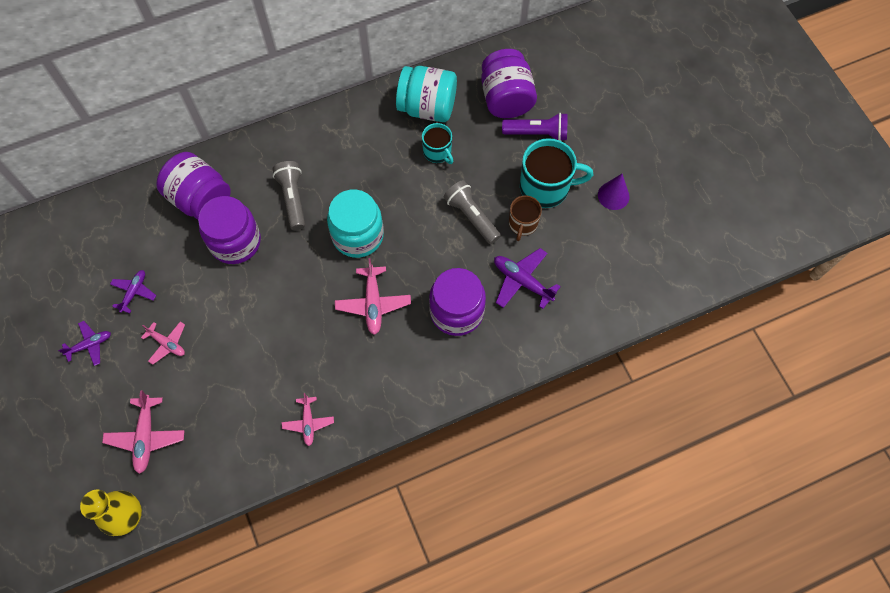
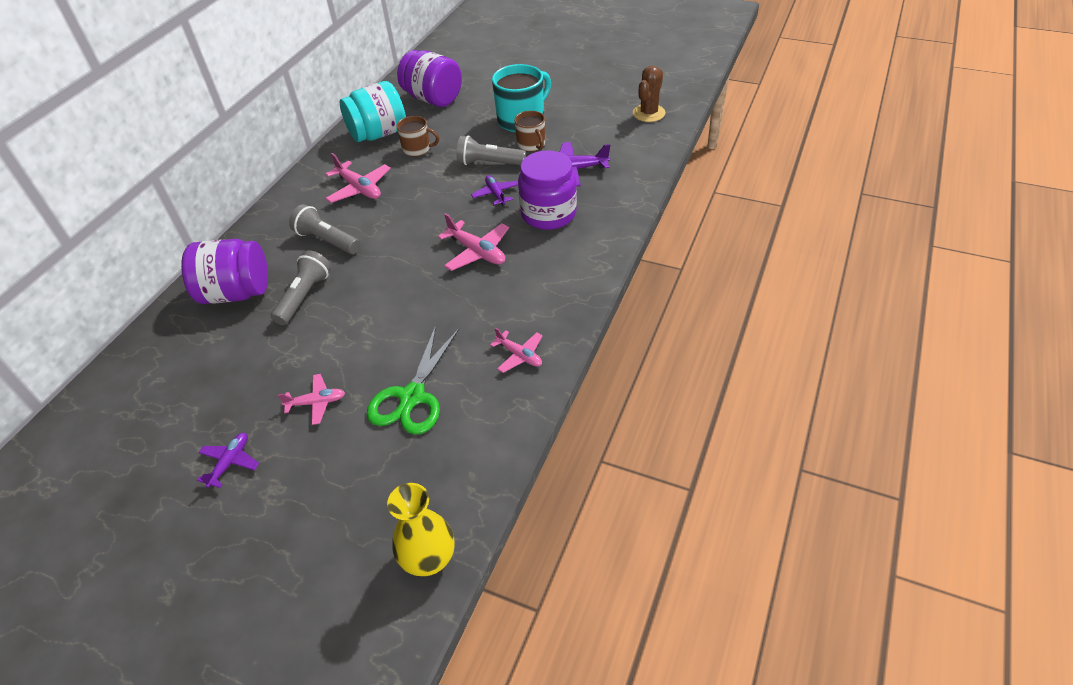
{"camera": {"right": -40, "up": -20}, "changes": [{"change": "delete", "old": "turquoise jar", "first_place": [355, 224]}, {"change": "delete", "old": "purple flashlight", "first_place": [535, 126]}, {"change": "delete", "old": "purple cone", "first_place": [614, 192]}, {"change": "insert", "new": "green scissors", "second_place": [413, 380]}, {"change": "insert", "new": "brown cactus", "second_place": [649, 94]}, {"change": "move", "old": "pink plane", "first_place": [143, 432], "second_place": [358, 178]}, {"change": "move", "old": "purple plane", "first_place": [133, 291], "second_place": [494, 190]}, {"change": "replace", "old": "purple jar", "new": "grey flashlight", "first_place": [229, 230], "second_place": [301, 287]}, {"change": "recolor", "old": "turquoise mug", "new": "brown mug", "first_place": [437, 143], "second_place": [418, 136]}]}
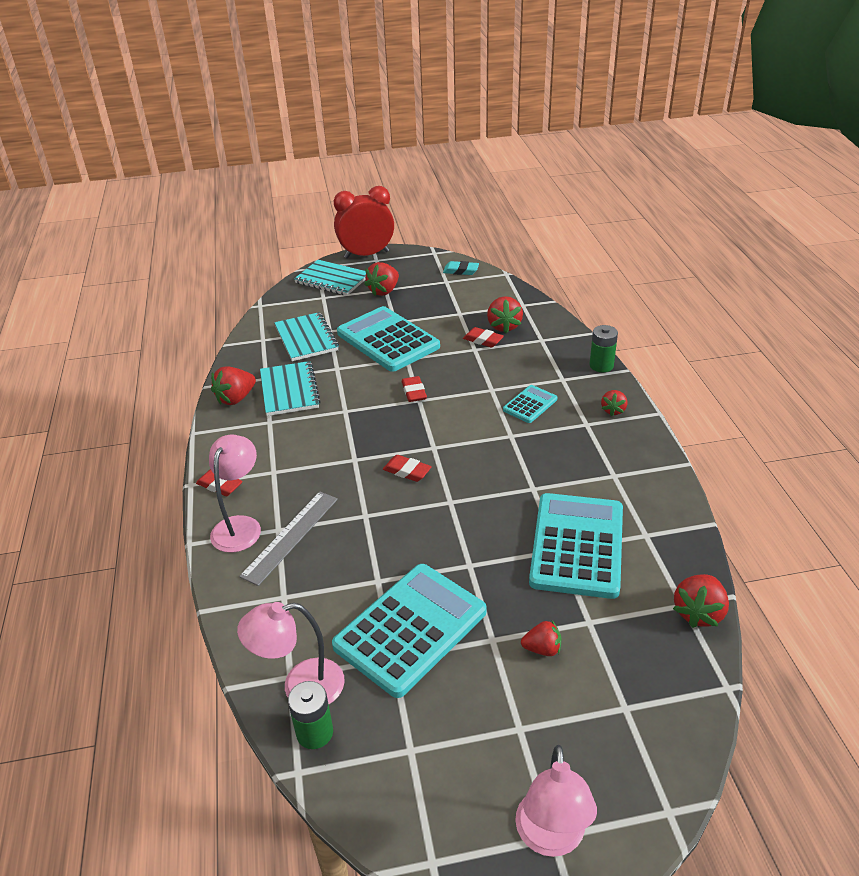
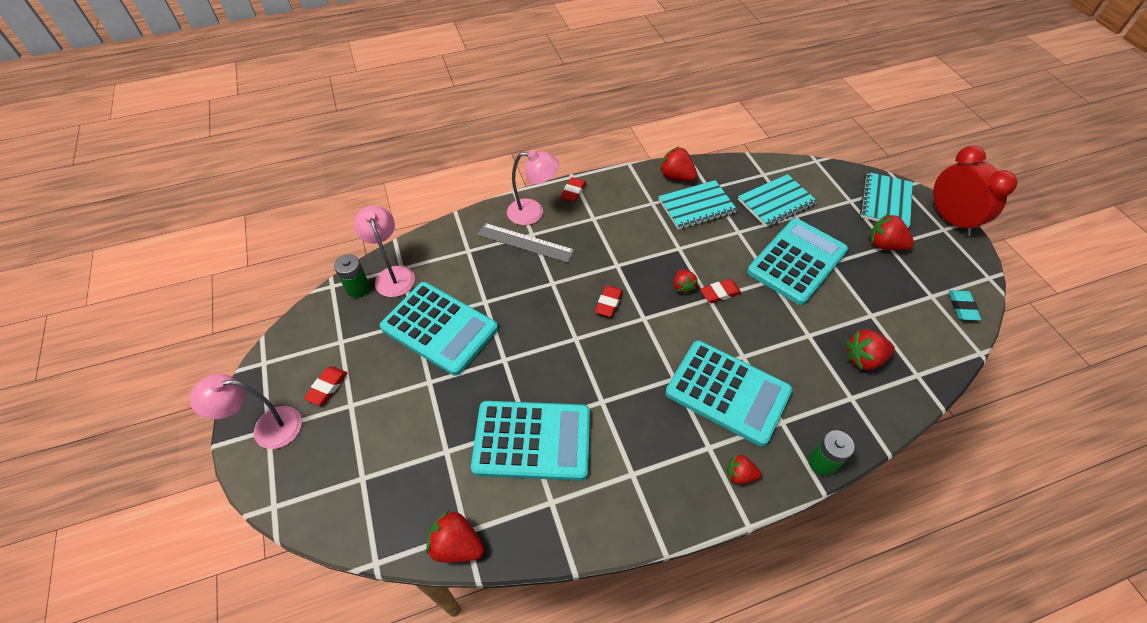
{"camera": {"right": 80, "up": 15}, "changes": [{"change": "move", "old": "red eraser", "first_place": [483, 337], "second_place": [325, 385]}, {"change": "move", "old": "red strawberry", "first_place": [541, 638], "second_place": [686, 281]}, {"change": "resize", "old": "turquoise calculator", "first_place": [530, 404], "second_place": [729, 394], "factor": 2.08}]}
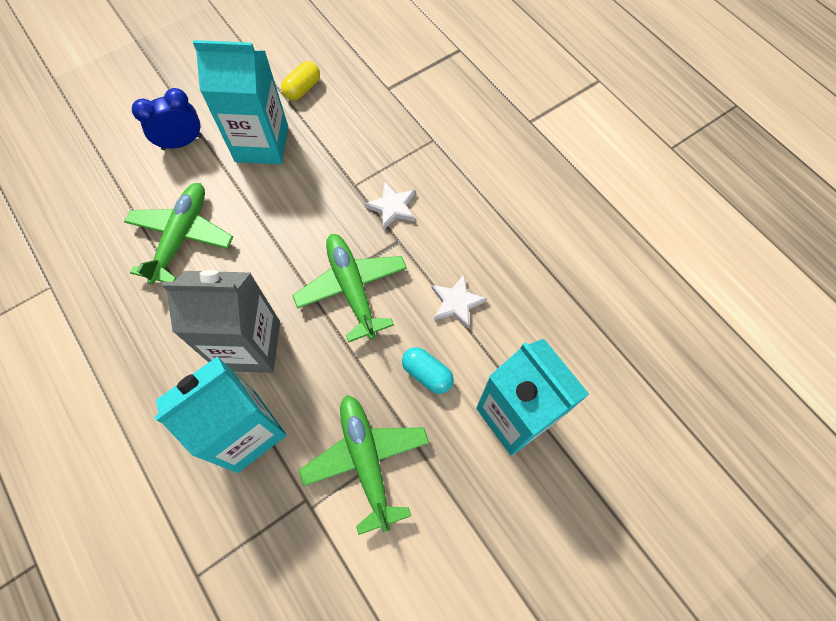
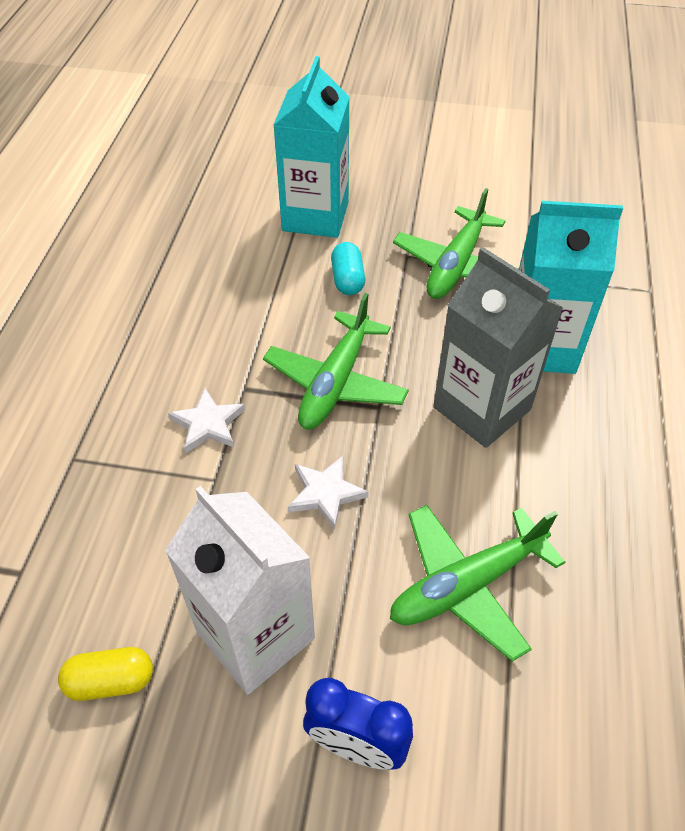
{"camera": {"right": -135, "up": -15}, "changes": [{"change": "move", "old": "white star", "first_place": [459, 301], "second_place": [328, 493]}, {"change": "recolor", "old": "turquoise carton", "new": "white carton", "first_place": [240, 102], "second_place": [240, 590]}]}
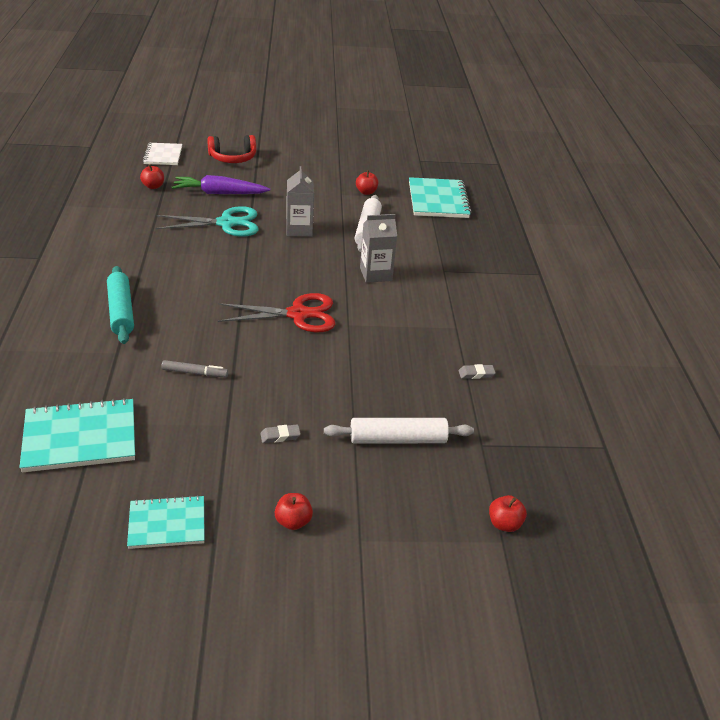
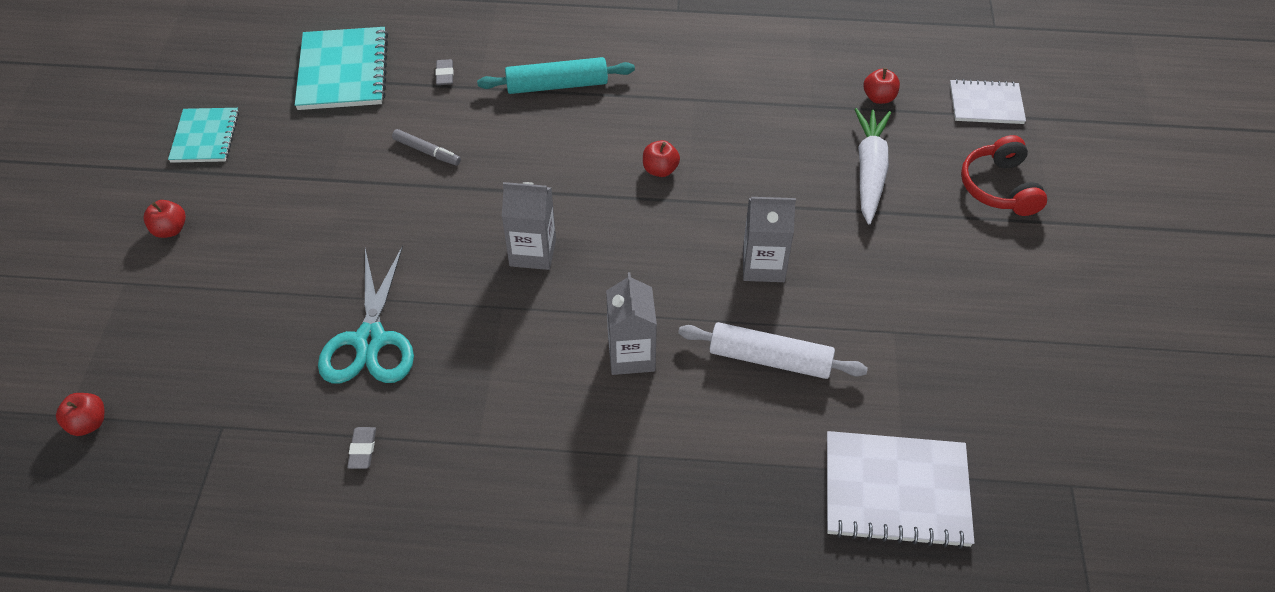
{"camera": {"right": 100, "up": 15}, "changes": [{"change": "delete", "old": "white rolling pin", "first_place": [399, 431]}, {"change": "move", "old": "turquoise scissors", "first_place": [207, 221], "second_place": [366, 315]}, {"change": "move", "old": "grey eraser", "first_place": [280, 433], "second_place": [444, 72]}, {"change": "move", "old": "red apple", "first_place": [367, 182], "second_place": [661, 158]}, {"change": "replace", "old": "red scissors", "new": "grey carton", "first_place": [276, 312], "second_place": [529, 226]}, {"change": "recolor", "old": "purple carrot", "new": "white carrot", "first_place": [221, 184], "second_place": [872, 166]}, {"change": "recolor", "old": "turquoise notebook", "new": "white notebook", "first_place": [440, 197], "second_place": [900, 490]}, {"change": "rotate", "old": "grey marker", "first_place": [194, 368], "second_place": [426, 147], "degrees": -75}]}
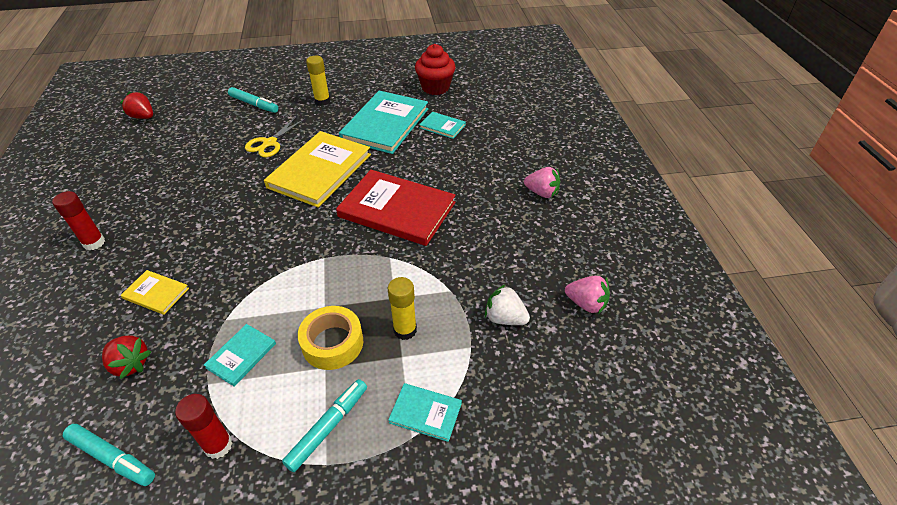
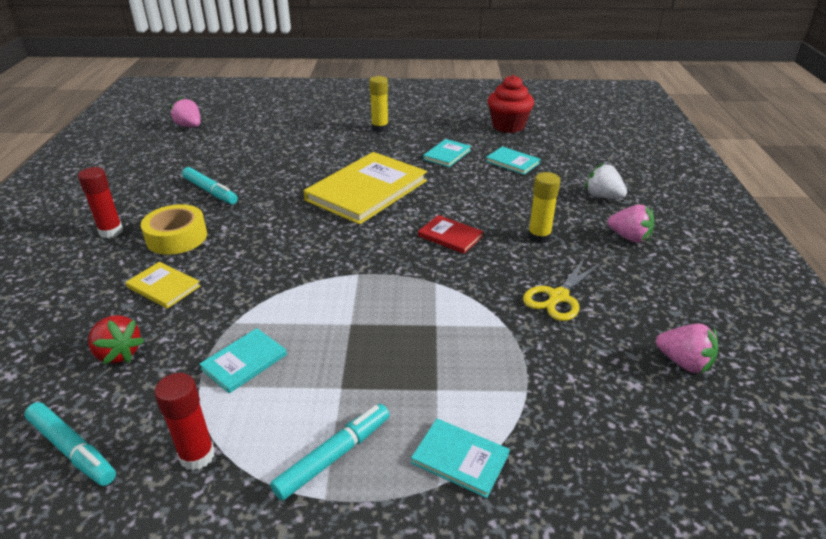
{"camera": {"right": 10, "up": -10}, "changes": [{"change": "move", "old": "turquoise marker", "first_place": [253, 100], "second_place": [210, 185]}, {"change": "move", "old": "yellow scissors", "first_place": [275, 137], "second_place": [562, 289]}, {"change": "move", "old": "yellow tape", "first_place": [330, 338], "second_place": [174, 229]}, {"change": "move", "old": "yellow glue stick", "first_place": [402, 308], "second_place": [544, 208]}, {"change": "move", "old": "white strawberry", "first_place": [507, 305], "second_place": [606, 180]}, {"change": "recolor", "old": "red strawberry", "new": "pink strawberry", "first_place": [136, 105], "second_place": [185, 112]}, {"change": "resize", "old": "red book", "first_place": [396, 208], "second_place": [451, 234], "factor": 0.46}, {"change": "resize", "old": "turquoise book", "first_place": [383, 122], "second_place": [447, 153], "factor": 0.46}]}
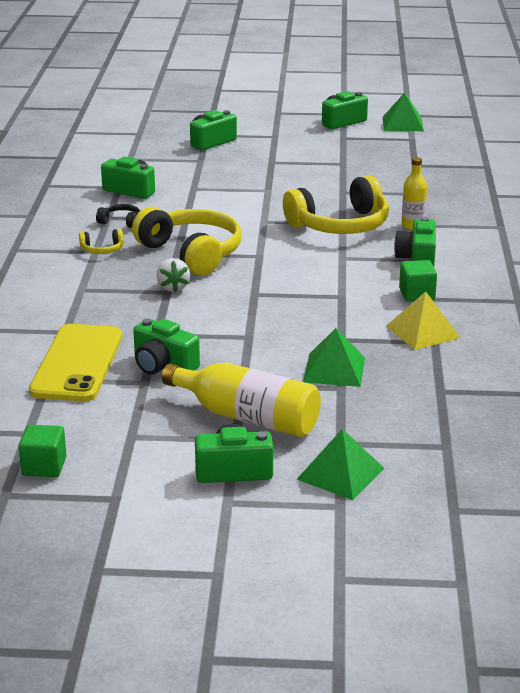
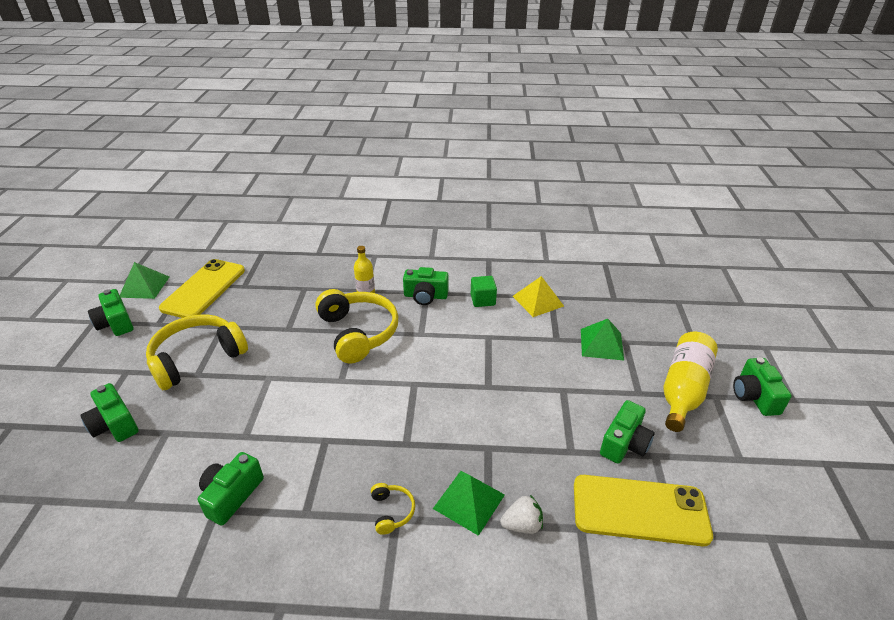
{"camera": {"right": -90, "up": 10}, "changes": [{"change": "delete", "old": "green cube", "first_place": [43, 451]}, {"change": "delete", "old": "black headphones", "first_place": [118, 216]}, {"change": "insert", "new": "yellow phone", "second_place": [202, 288]}, {"change": "move", "old": "yellow headphones", "first_place": [186, 241], "second_place": [197, 352]}, {"change": "move", "old": "white strawberry", "first_place": [173, 275], "second_place": [521, 514]}, {"change": "move", "old": "green pyramid", "first_place": [340, 464], "second_place": [469, 503]}]}
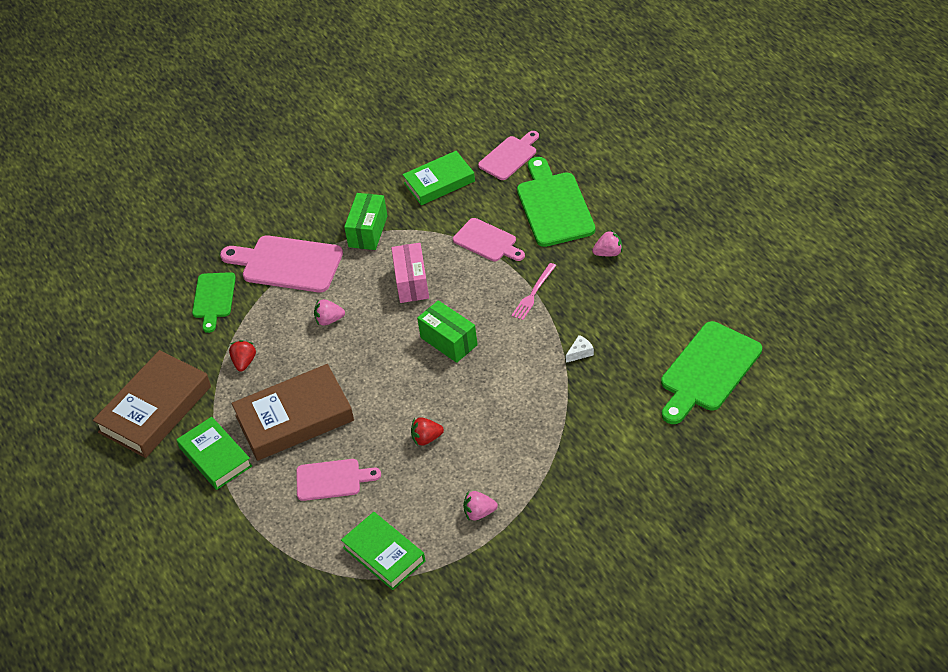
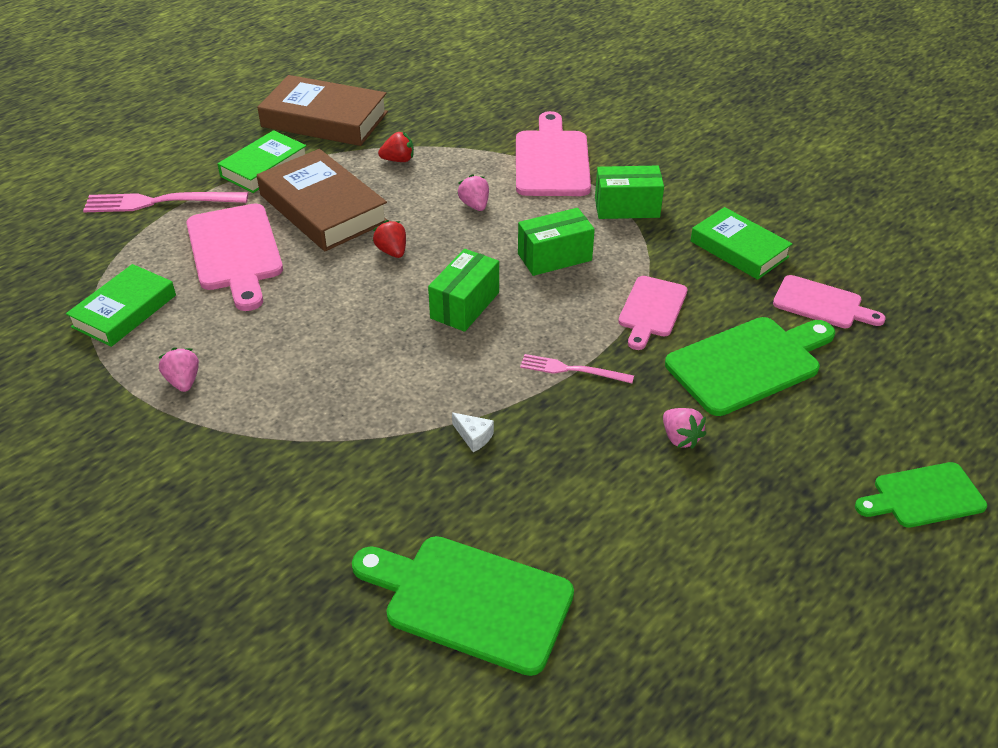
{"camera": {"right": 70, "up": -5}, "changes": [{"change": "insert", "new": "pink fork", "second_place": [165, 202]}, {"change": "move", "old": "green cutting board", "first_place": [214, 302], "second_place": [921, 495]}, {"change": "move", "old": "red strawberry", "first_place": [427, 431], "second_place": [389, 239]}, {"change": "recolor", "old": "pink box", "new": "green box", "first_place": [410, 273], "second_place": [556, 242]}, {"change": "resize", "old": "pink cutting board", "first_place": [338, 480], "second_place": [234, 257], "factor": 1.61}]}
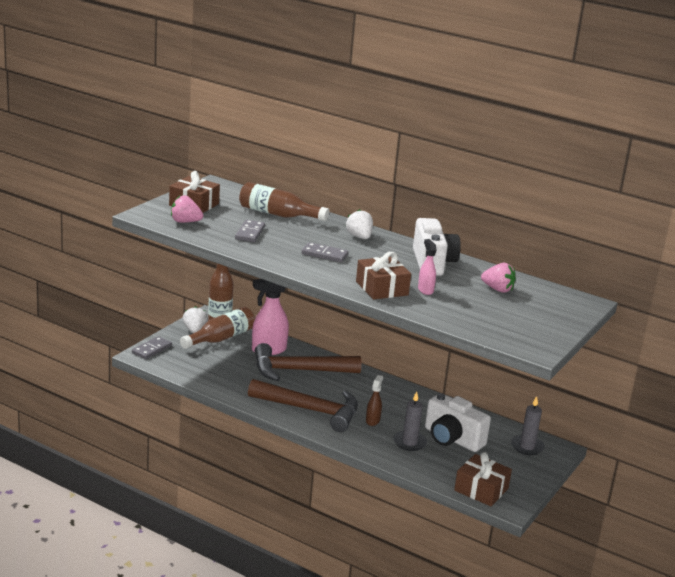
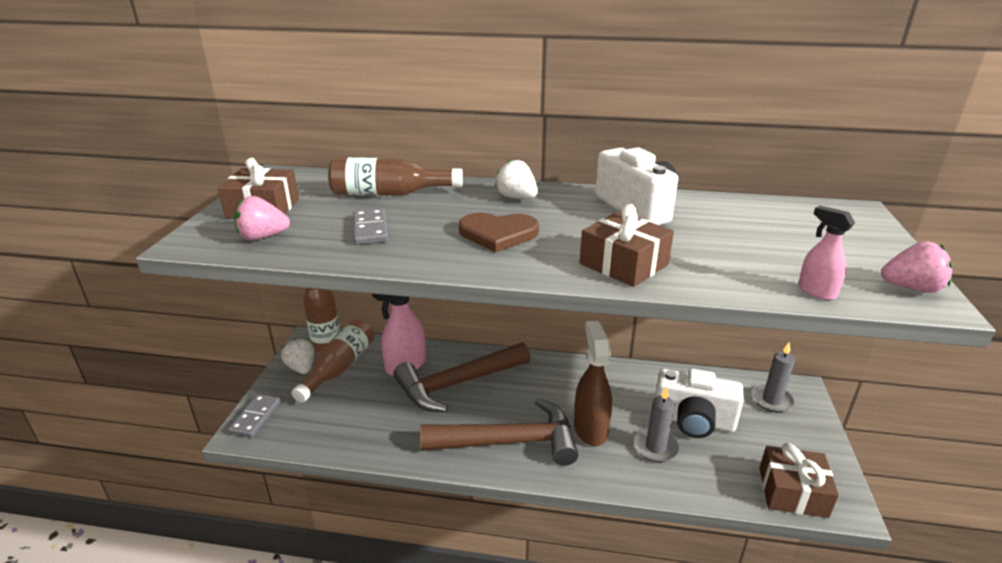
{"camera": {"right": -20, "up": 5}, "changes": [{"change": "move", "old": "pink spray bottle", "first_place": [427, 267], "second_place": [826, 253]}, {"change": "move", "old": "pink strawberry", "first_place": [498, 278], "second_place": [917, 267]}, {"change": "replace", "old": "grey domino", "new": "brown heart", "first_place": [324, 252], "second_place": [499, 232]}, {"change": "resize", "old": "brown spray bottle", "first_place": [374, 400], "second_place": [593, 383], "factor": 1.84}]}
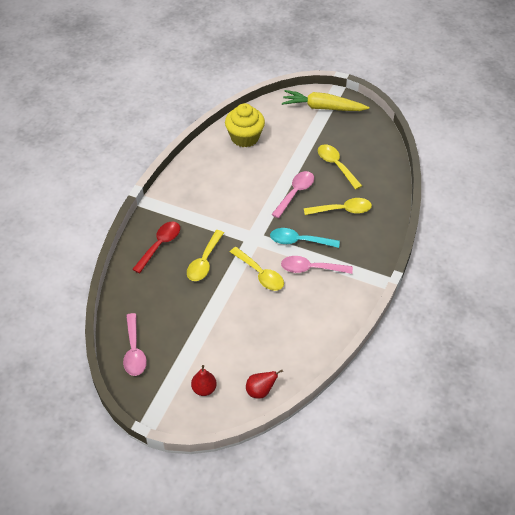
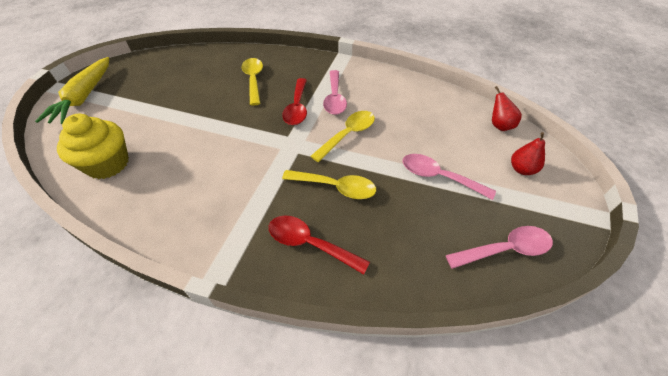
{"camera": {"right": -95, "up": 0}, "changes": [{"change": "delete", "old": "yellow spoon", "first_place": [340, 167]}, {"change": "move", "old": "pink spoon", "first_place": [292, 194], "second_place": [449, 177]}, {"change": "recolor", "old": "turquoise spoon", "new": "red spoon", "first_place": [305, 238], "second_place": [294, 101]}]}
